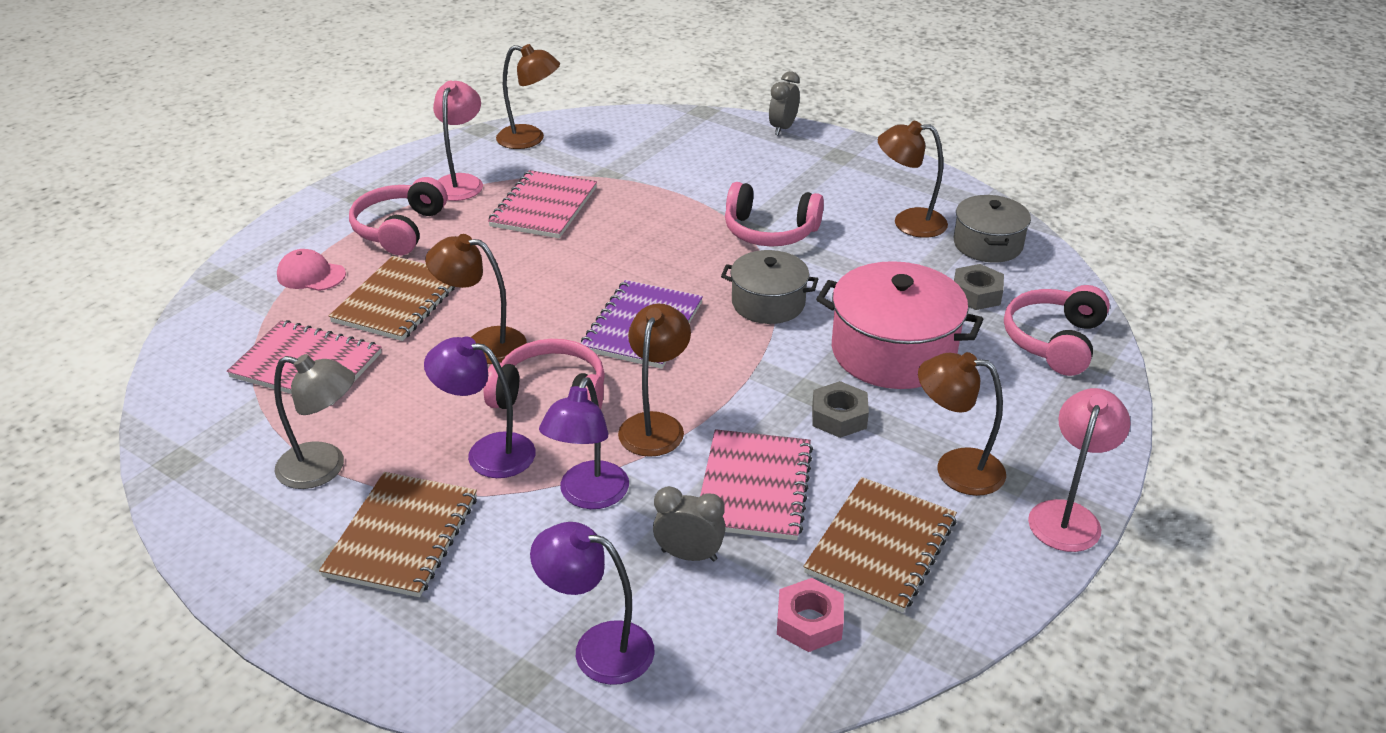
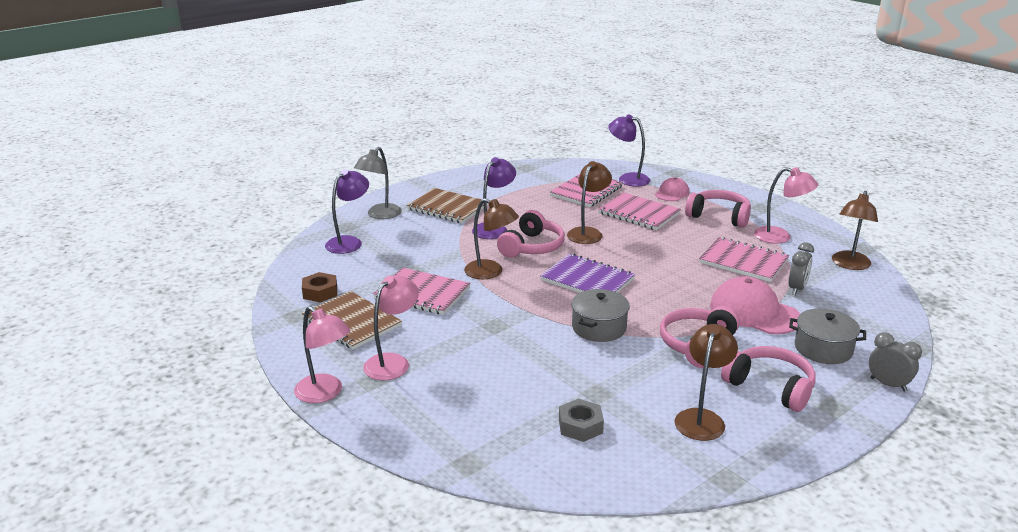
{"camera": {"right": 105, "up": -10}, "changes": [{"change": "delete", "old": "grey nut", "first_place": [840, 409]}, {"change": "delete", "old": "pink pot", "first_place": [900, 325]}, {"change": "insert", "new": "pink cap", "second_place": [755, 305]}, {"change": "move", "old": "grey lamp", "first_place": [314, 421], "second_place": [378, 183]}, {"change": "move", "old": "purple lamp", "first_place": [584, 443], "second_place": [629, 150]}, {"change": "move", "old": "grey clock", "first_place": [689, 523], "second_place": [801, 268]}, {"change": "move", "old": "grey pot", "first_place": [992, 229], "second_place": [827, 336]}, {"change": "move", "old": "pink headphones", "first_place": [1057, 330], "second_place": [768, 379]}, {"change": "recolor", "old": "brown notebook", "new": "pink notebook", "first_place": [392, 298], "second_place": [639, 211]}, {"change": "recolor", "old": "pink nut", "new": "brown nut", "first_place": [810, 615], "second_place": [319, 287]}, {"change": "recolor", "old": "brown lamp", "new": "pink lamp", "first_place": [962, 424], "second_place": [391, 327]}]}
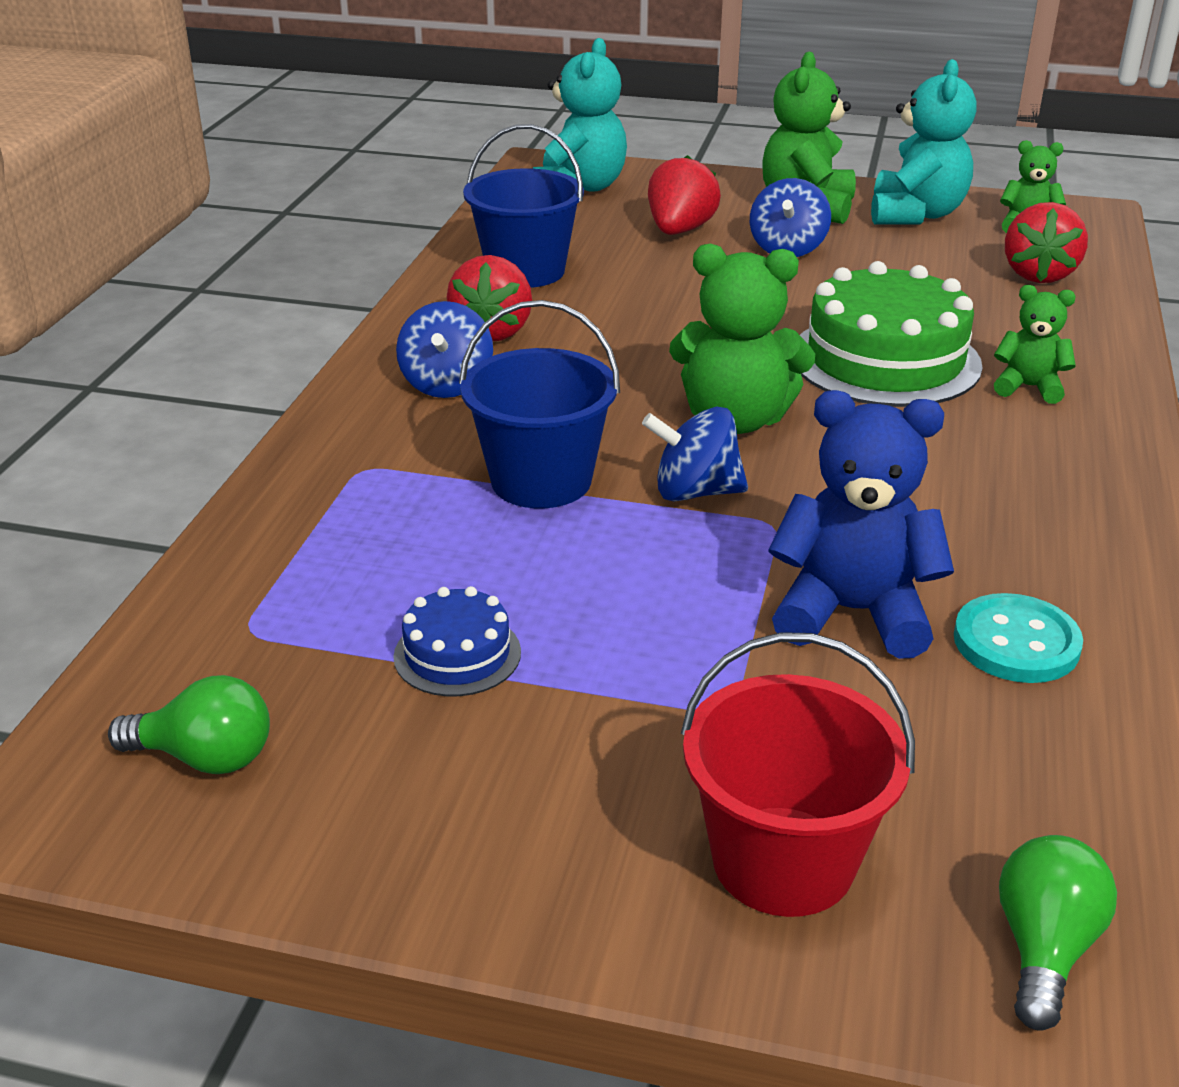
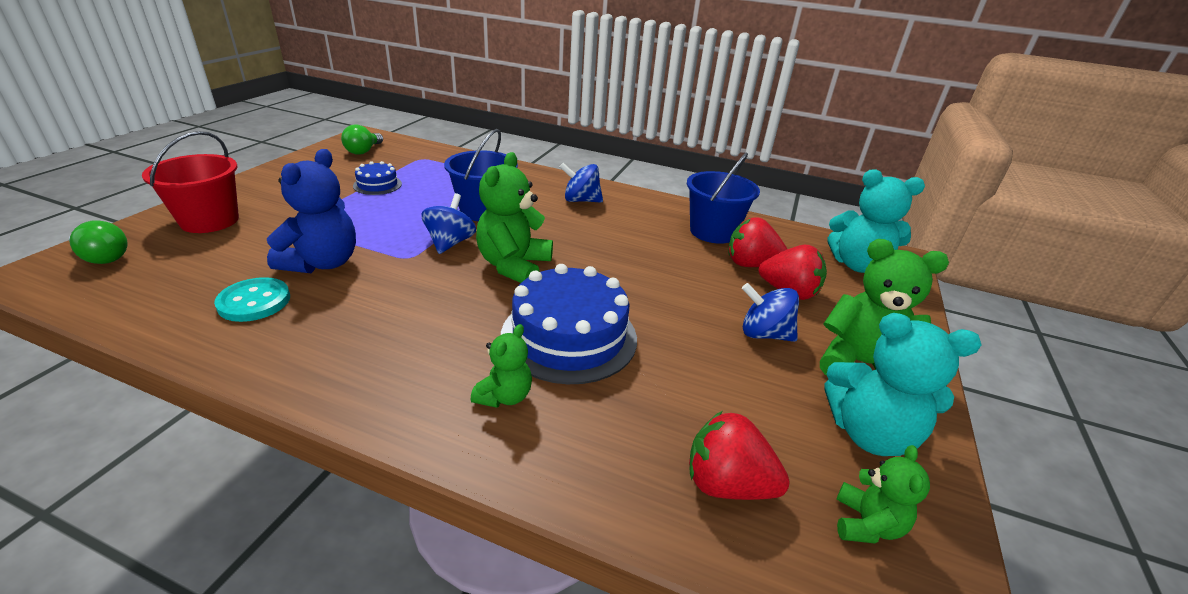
{"camera": {"right": 95, "up": 0}, "changes": [{"change": "move", "old": "red strawberry", "first_place": [489, 298], "second_place": [757, 242]}, {"change": "recolor", "old": "green cake", "new": "blue cake", "first_place": [891, 334], "second_place": [569, 324]}]}
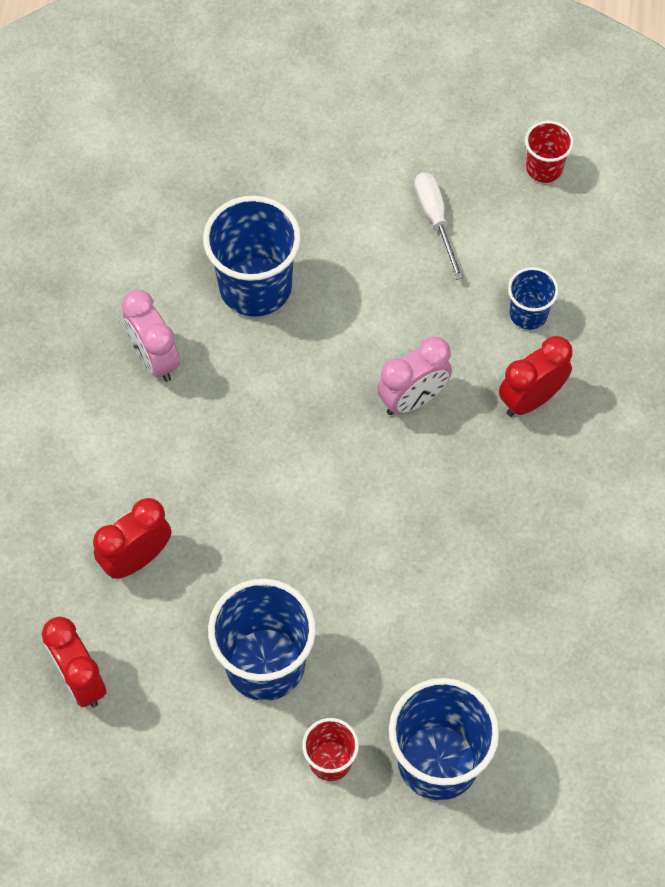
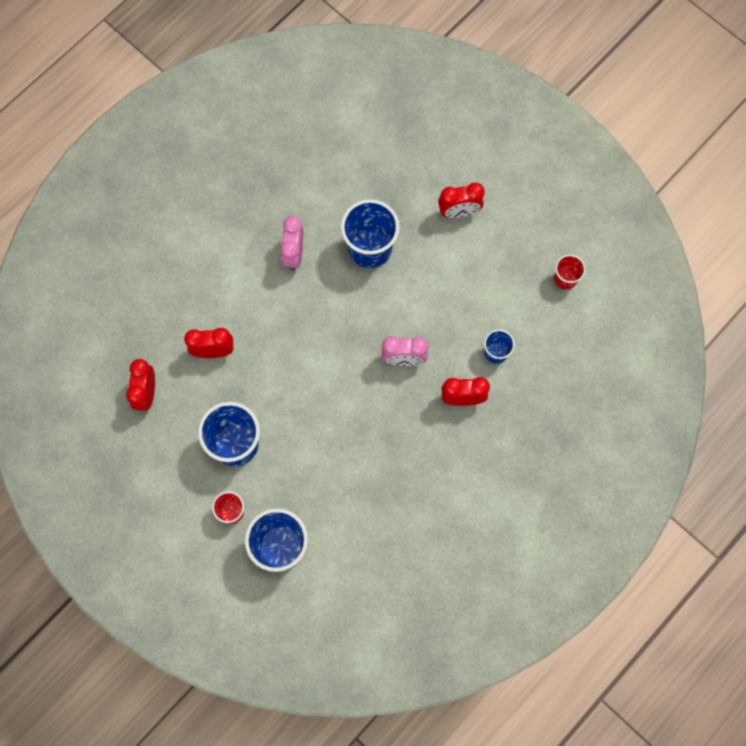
{"camera": {"right": 35, "up": 10}, "changes": [{"change": "delete", "old": "white screwdriver", "first_place": [439, 226]}, {"change": "insert", "new": "red clock", "second_place": [461, 200]}]}
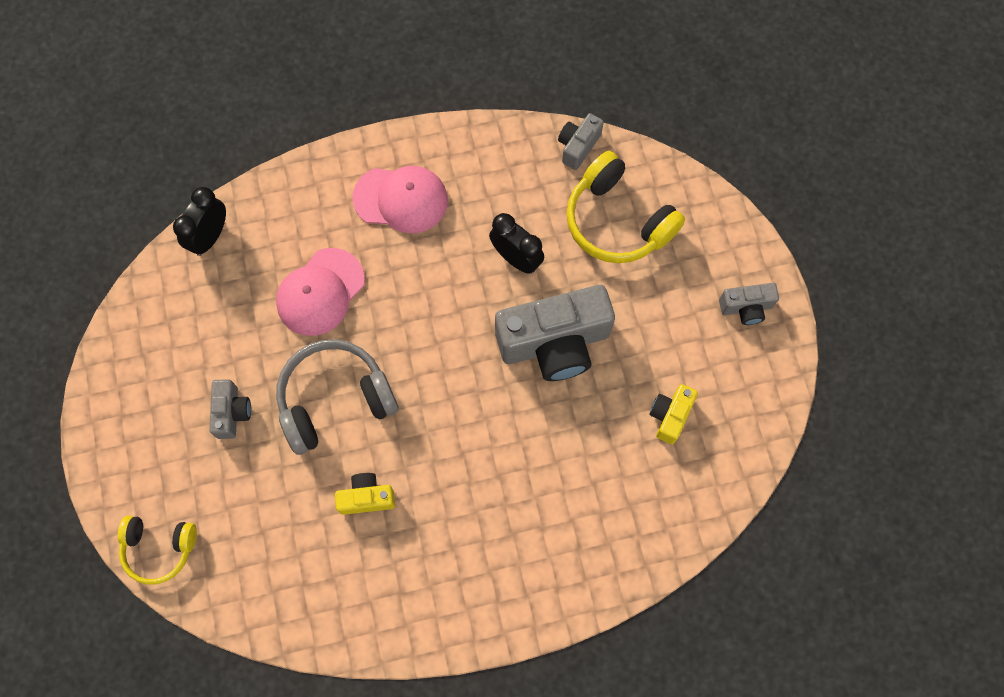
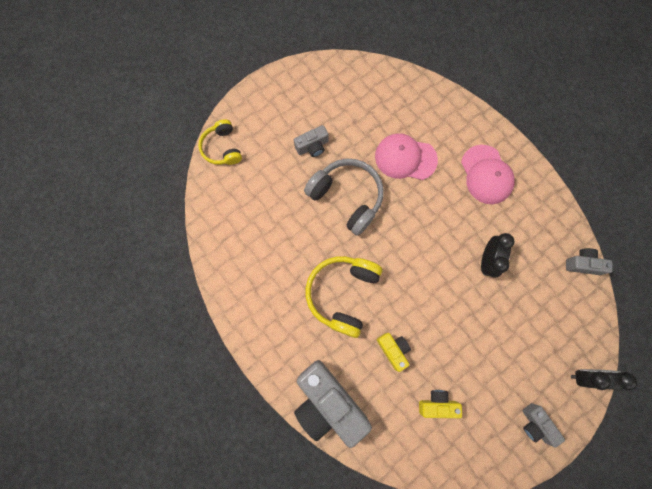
{"camera": {"right": 65, "up": 5}, "changes": [{"change": "move", "old": "black clock", "first_place": [199, 221], "second_place": [604, 380]}, {"change": "move", "old": "yellow camera", "first_place": [365, 494], "second_place": [394, 352]}, {"change": "move", "old": "grey camera", "first_place": [555, 333], "second_place": [333, 404]}, {"change": "move", "old": "yellow headphones", "first_place": [625, 207], "second_place": [343, 297]}]}
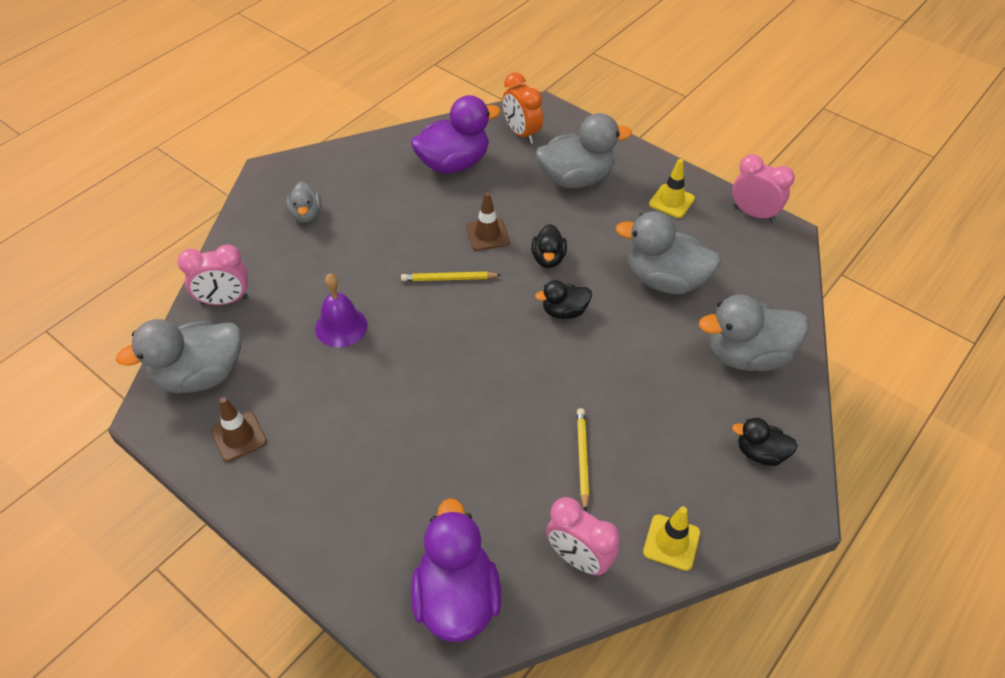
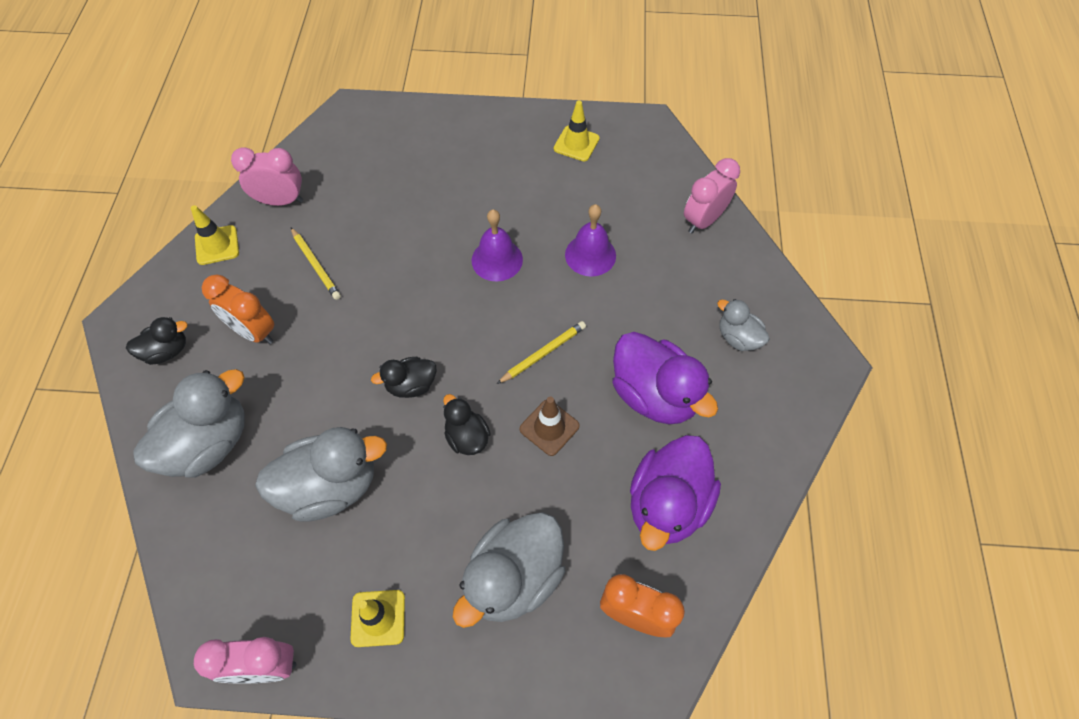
{"camera": {"right": 145, "up": 10}, "changes": [{"change": "delete", "old": "grey duck", "first_place": [179, 356]}, {"change": "insert", "new": "orange clock", "second_place": [238, 309]}, {"change": "insert", "new": "purple bell", "second_place": [497, 245]}, {"change": "move", "old": "purple duck", "first_place": [456, 570], "second_place": [665, 378]}, {"change": "recolor", "old": "brown traffic cone", "new": "yellow traffic cone", "first_place": [238, 429], "second_place": [577, 130]}, {"change": "rotate", "old": "black duck", "first_place": [563, 299], "second_place": [403, 377], "degrees": -150}]}
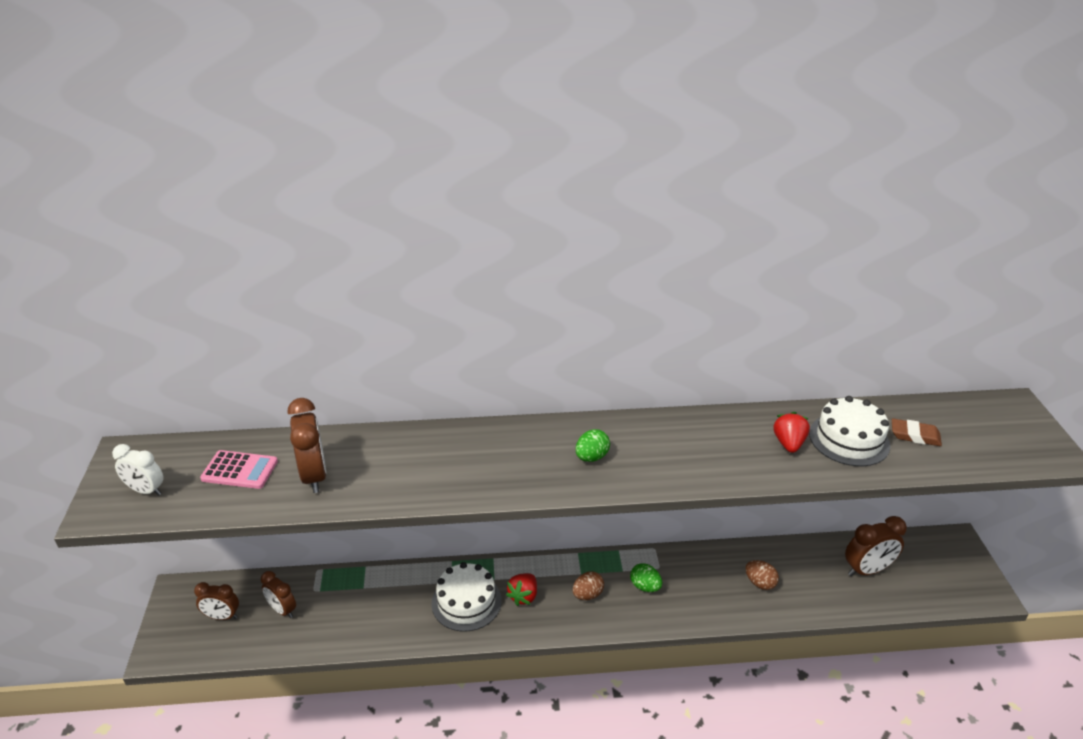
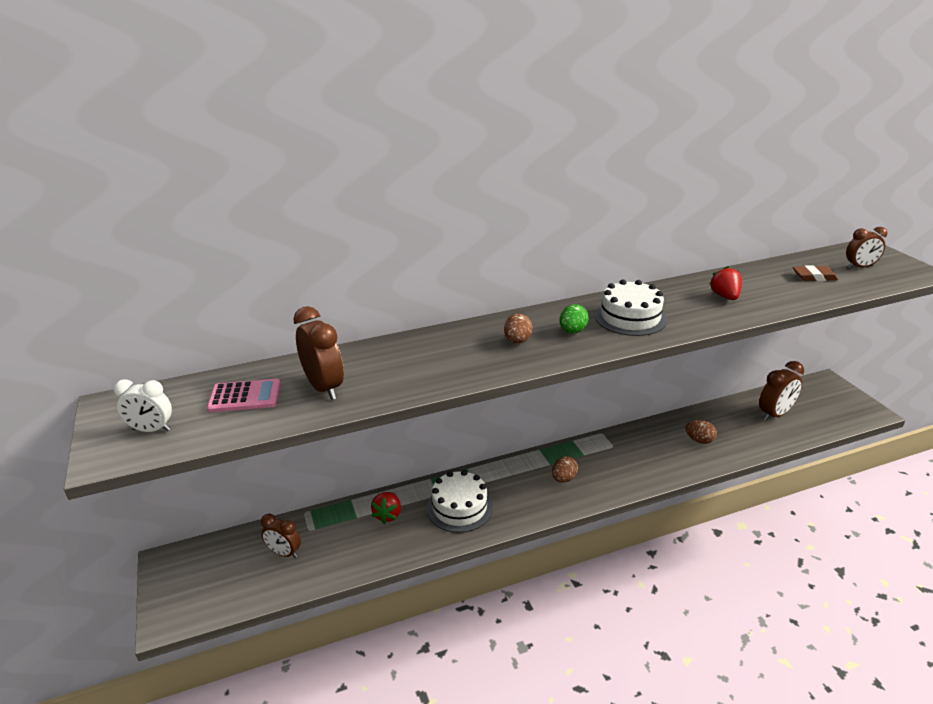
{"camera": {"right": -15, "up": -5}, "changes": [{"change": "delete", "old": "green egg", "first_place": [646, 577]}, {"change": "insert", "new": "brown egg", "second_place": [518, 329]}, {"change": "move", "old": "brown clock", "first_place": [216, 601], "second_place": [867, 248]}, {"change": "move", "old": "red strawberry", "first_place": [521, 589], "second_place": [386, 508]}, {"change": "move", "old": "white cake", "first_place": [849, 431], "second_place": [631, 308]}]}
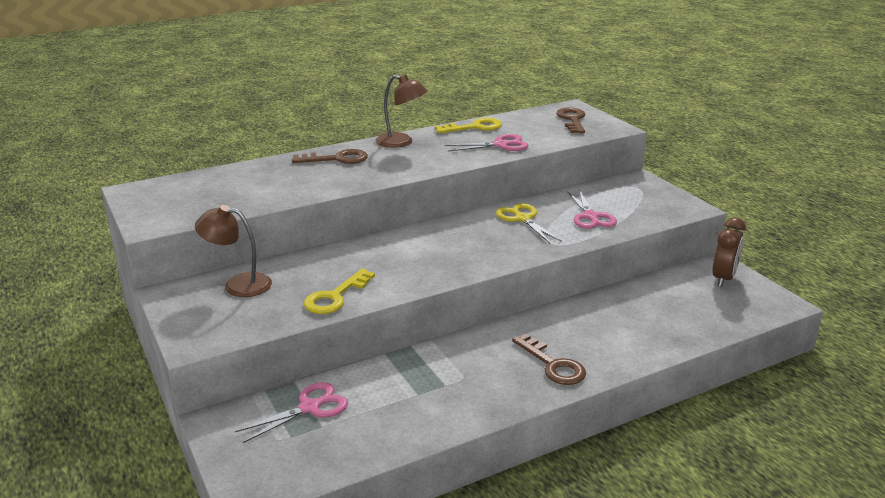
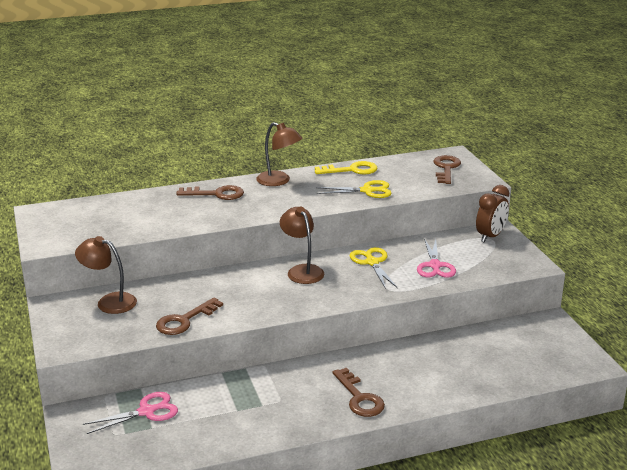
{"camera": {"right": 10, "up": 0}, "changes": [{"change": "insert", "new": "brown lamp", "second_place": [302, 245]}, {"change": "move", "old": "brown clock", "first_place": [729, 252], "second_place": [492, 213]}, {"change": "recolor", "old": "yellow key", "new": "brown key", "first_place": [339, 291], "second_place": [189, 316]}, {"change": "recolor", "old": "pink scissors", "new": "yellow scissors", "first_place": [486, 142], "second_place": [354, 189]}]}
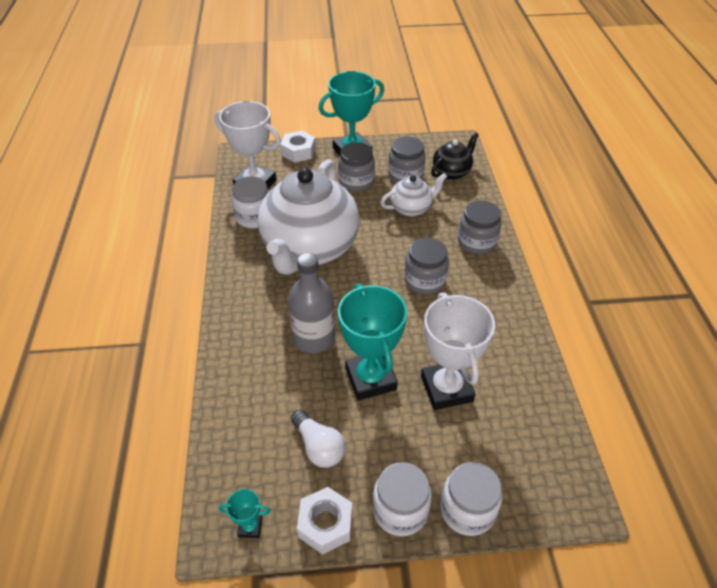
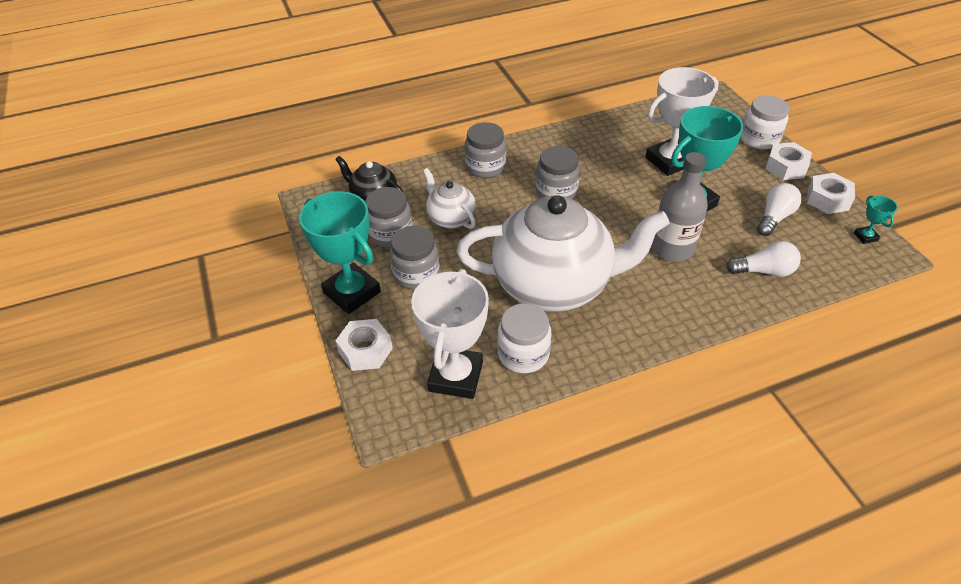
{"camera": {"right": -105, "up": 0}, "changes": [{"change": "insert", "new": "white light bulb", "second_place": [763, 259]}, {"change": "replace", "old": "white jar", "new": "white nut", "first_place": [402, 499], "second_place": [789, 161]}]}
